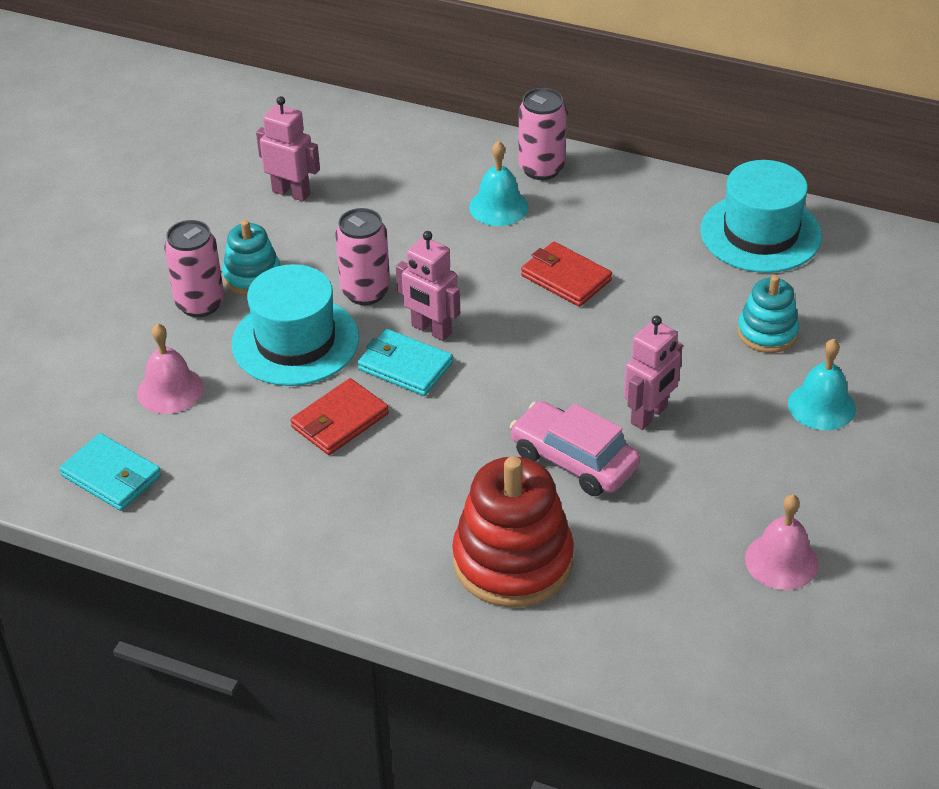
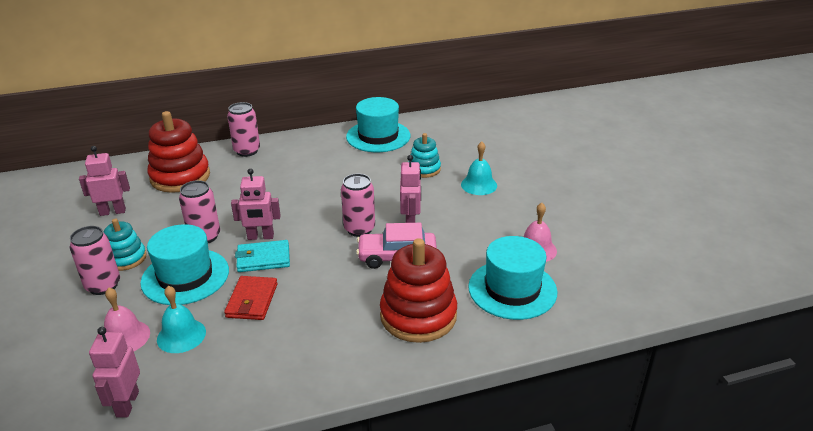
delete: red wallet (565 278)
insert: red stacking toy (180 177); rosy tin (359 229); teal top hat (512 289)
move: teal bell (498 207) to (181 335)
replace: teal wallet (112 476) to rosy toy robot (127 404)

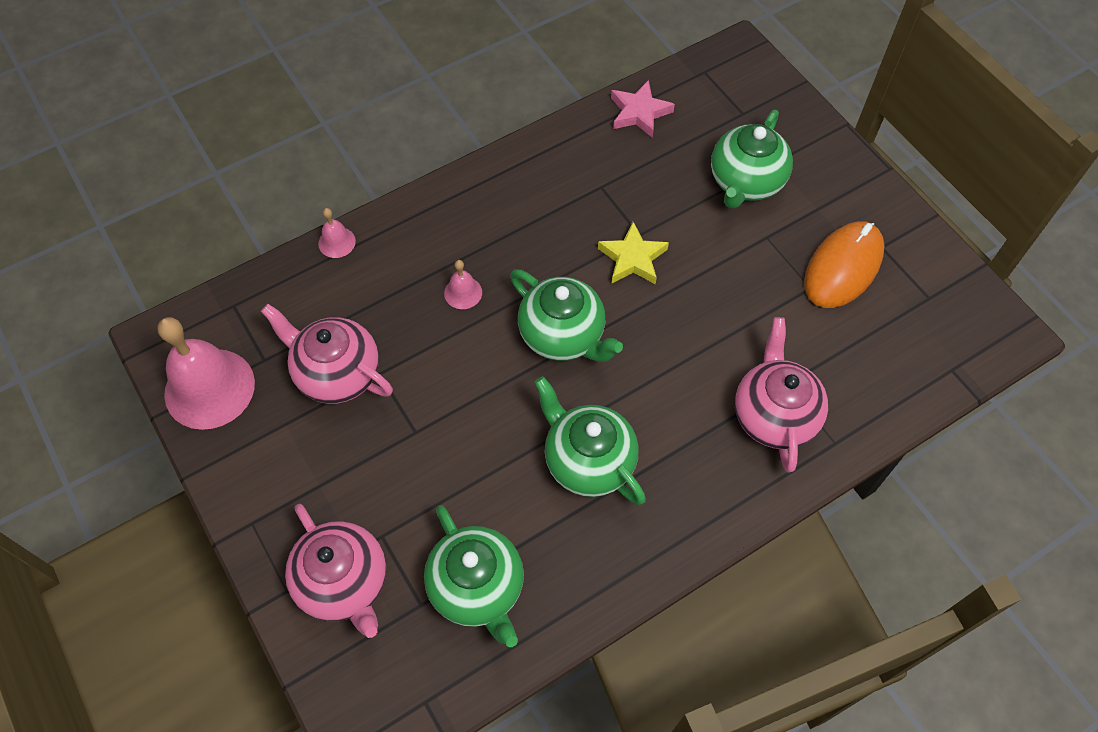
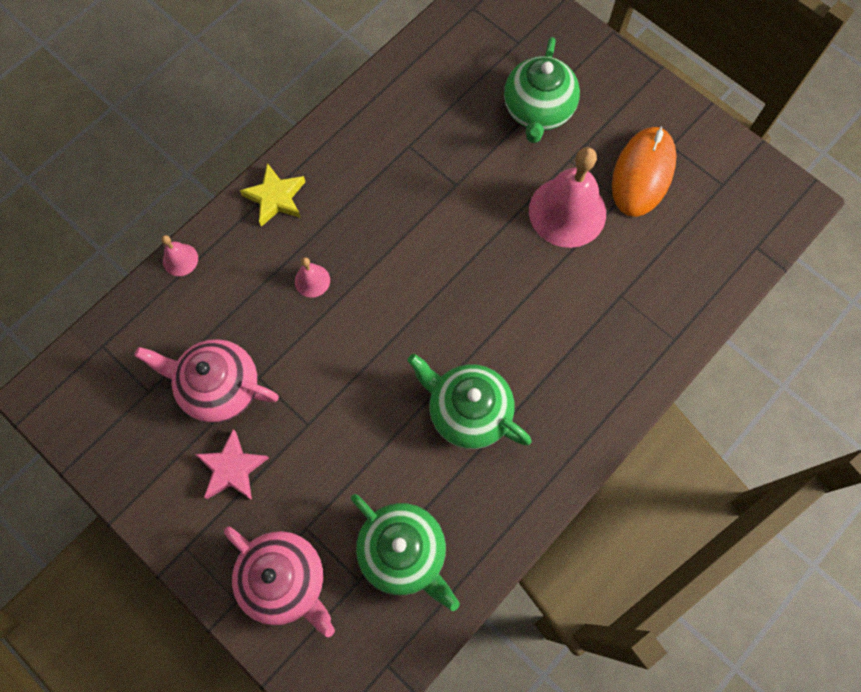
delete: emerald tea pot (563 335); rosy tea pot (774 415)
move: rosy bell (209 388) to (567 212); golden star (632 258) to (275 198); rosy star (639 112) to (232 468)

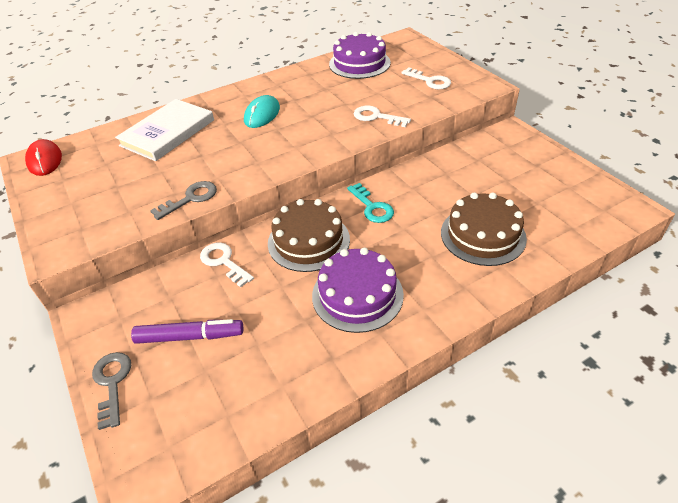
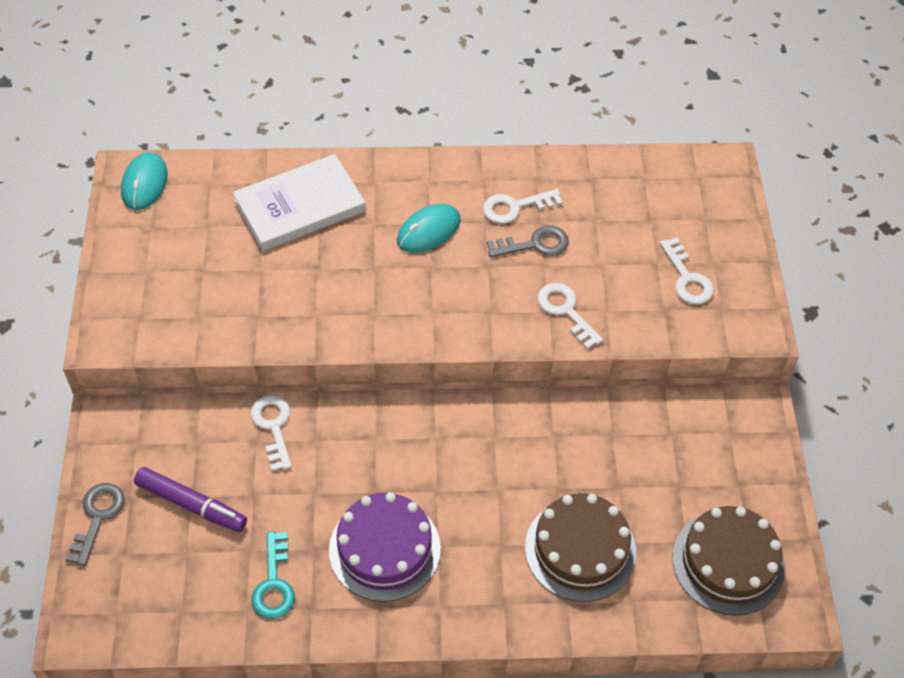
delete: violet cake (359 63)
insert: white latchkey (515 207)
move: ash-grey latchkey (190 199) to (534 244); dark brown cake (308 241) to (728 562); teal latchkey (372 207) to (274 583)
recolor: red mouse (45 160) to teal mouse (144 183)

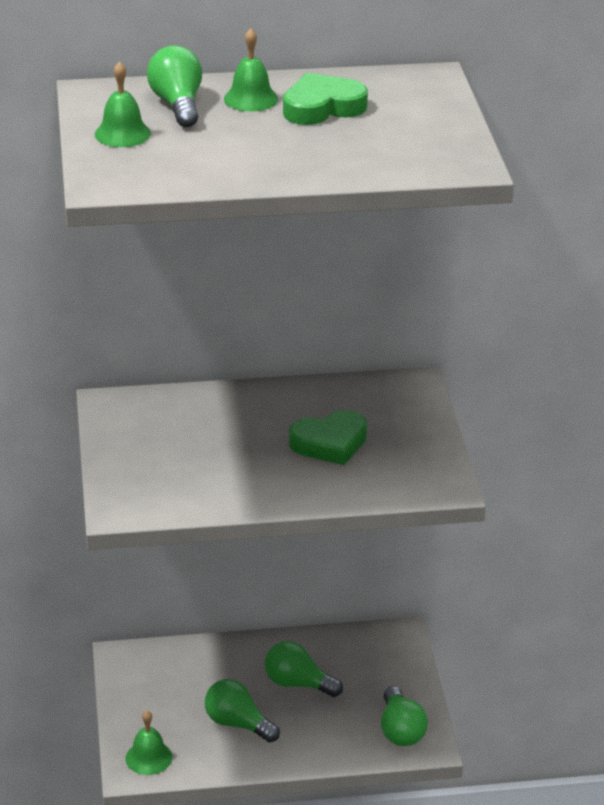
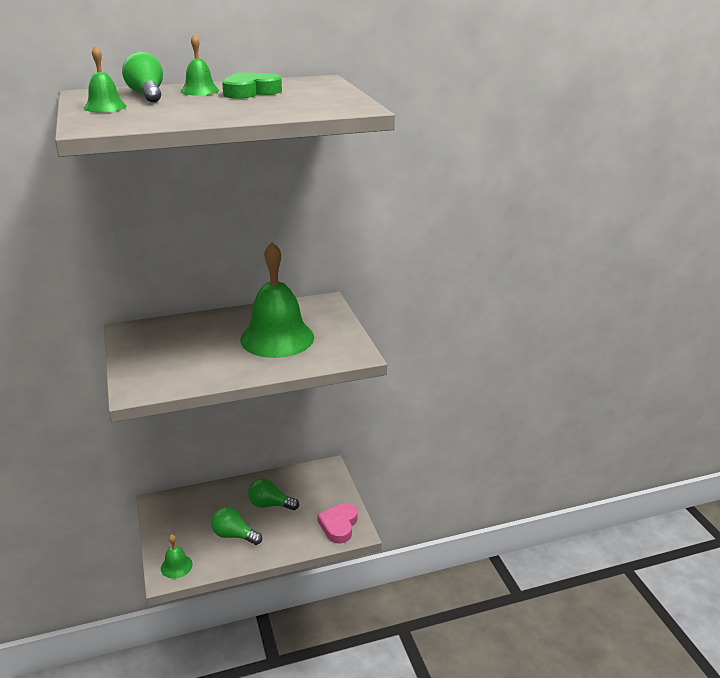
replace: emerald heart shape (330 443) to emerald bell (277 338); emerald bulb (400 730) to rosy heart shape (339 525)

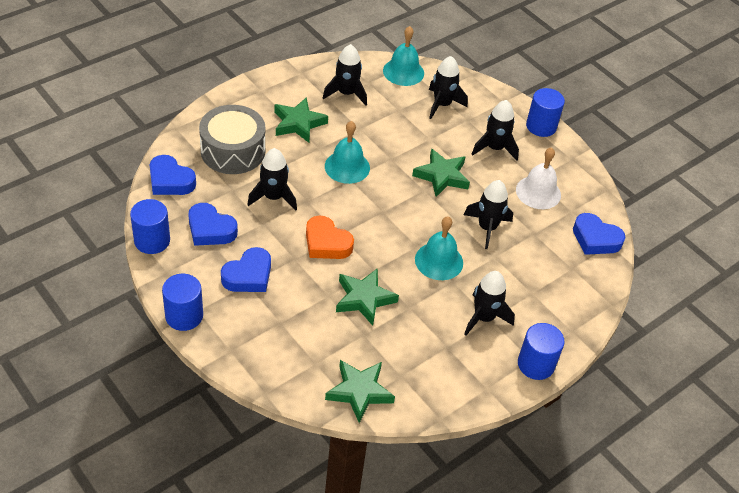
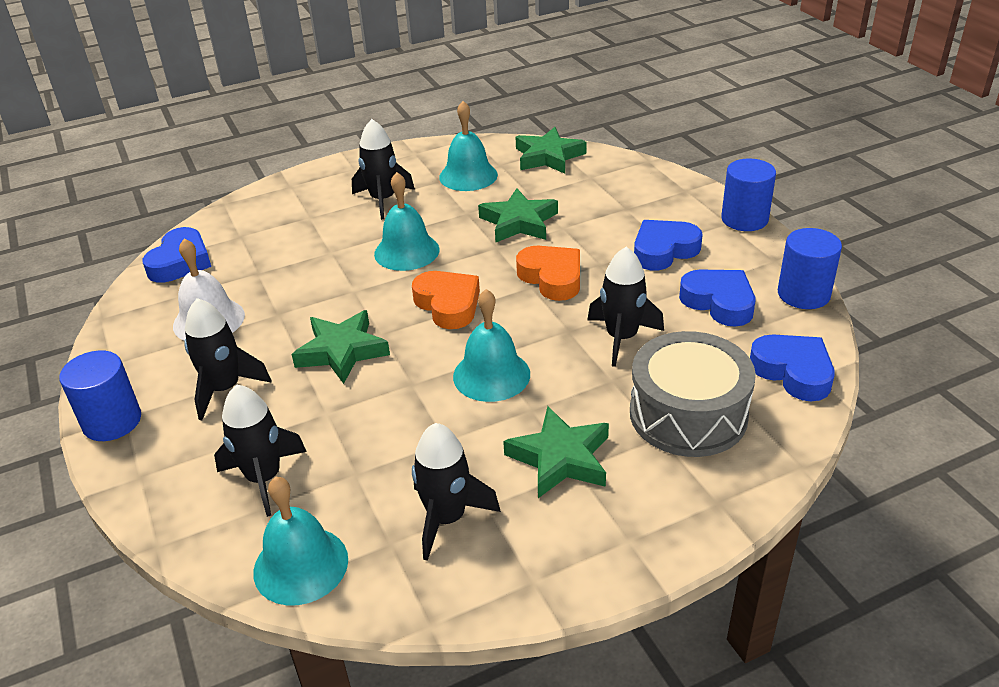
delete: black spaceship (487 228); royal blue cylinder shape (536 364)
insert: orange heart shape (448 305); teal bell (468 176)
rotate: royal blue heart shape (595 239) = (180 262) 60 degrees clockwise

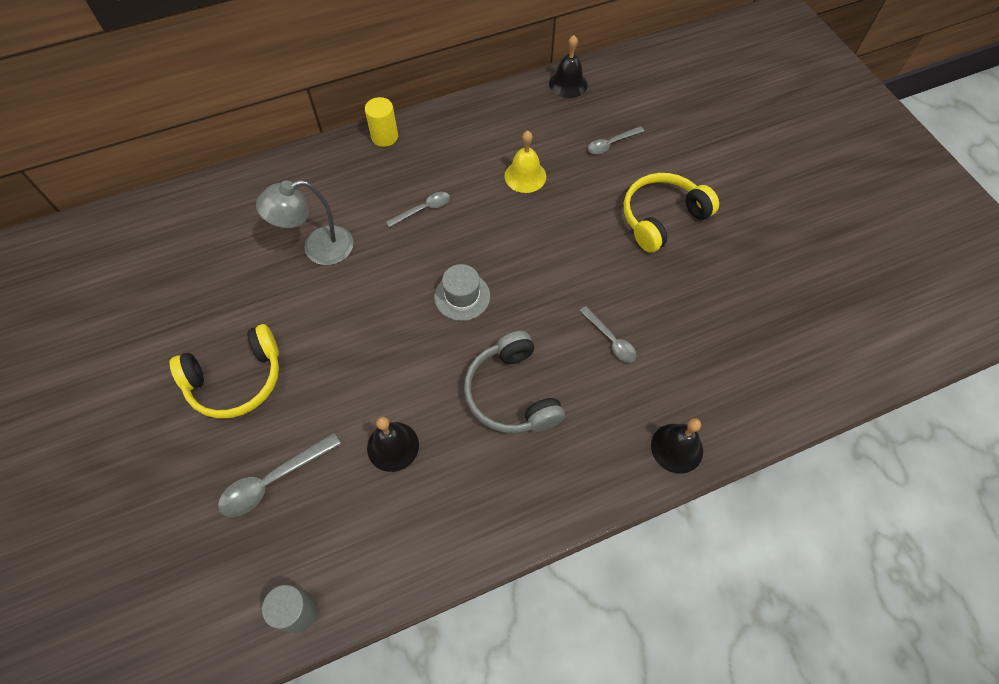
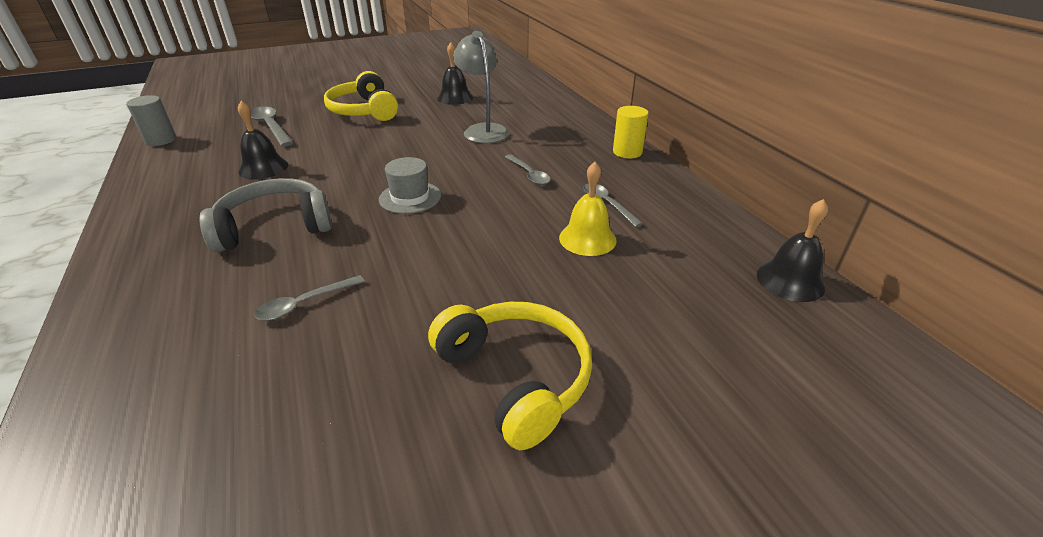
move: ash-grey spoon (611 144) to (607 204); black bell (677 448) to (455 98)

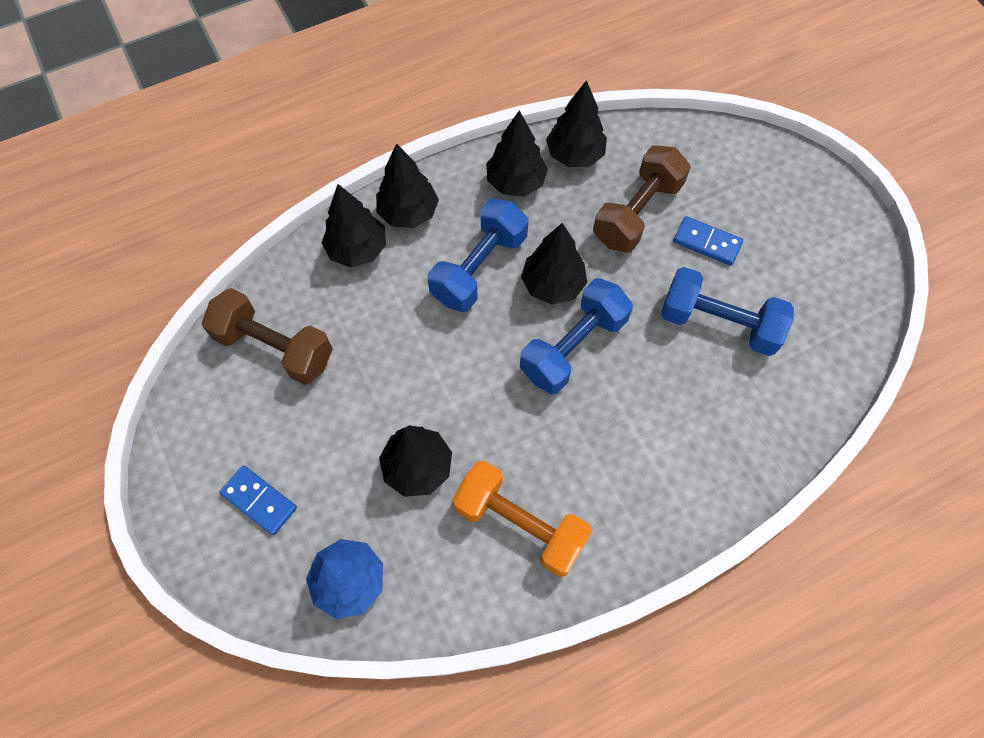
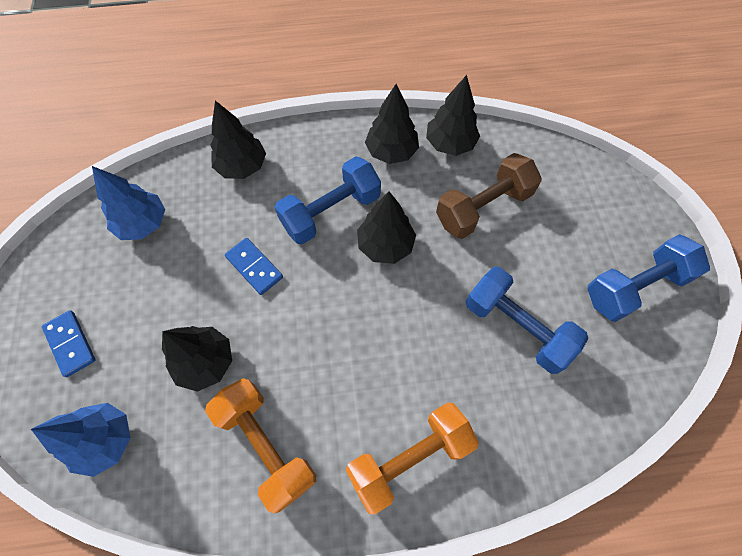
delete: black fir tree (408 213)
insert: orange dumbbell (409 458)
move: royal blue dumbbell (573 347) to (634 287); royal blue domino tile (707 243) to (254 267)
replace: dark brown dumbbell (275 347) to royal blue fir tree (143 223)

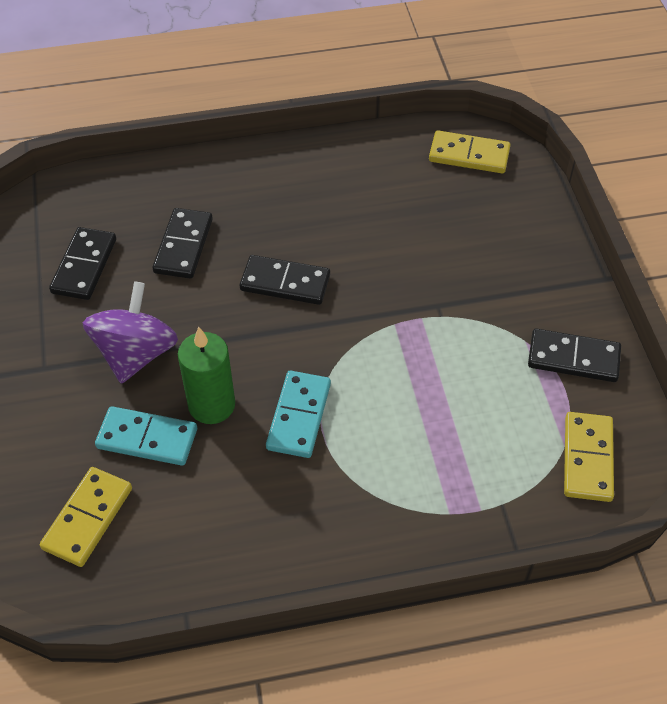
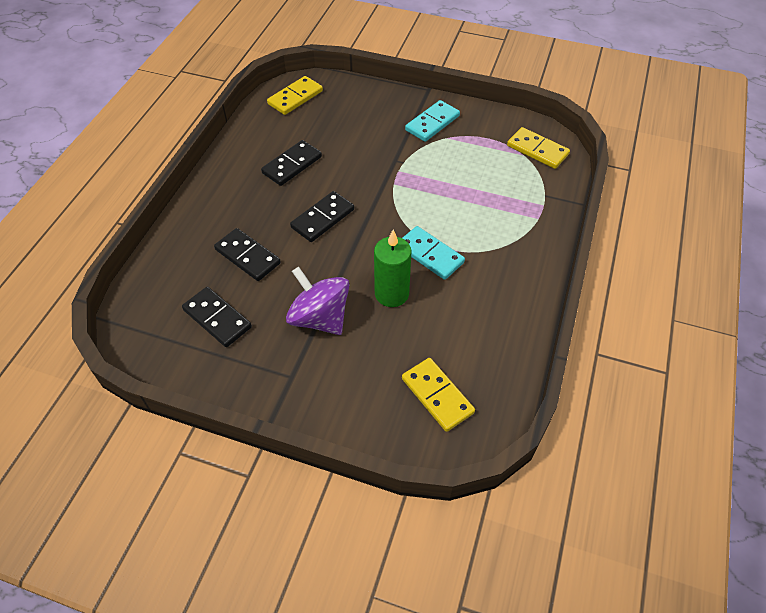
move: teal domino tile (147 438) to (432 123); black domino tile (573 358) to (292 165)

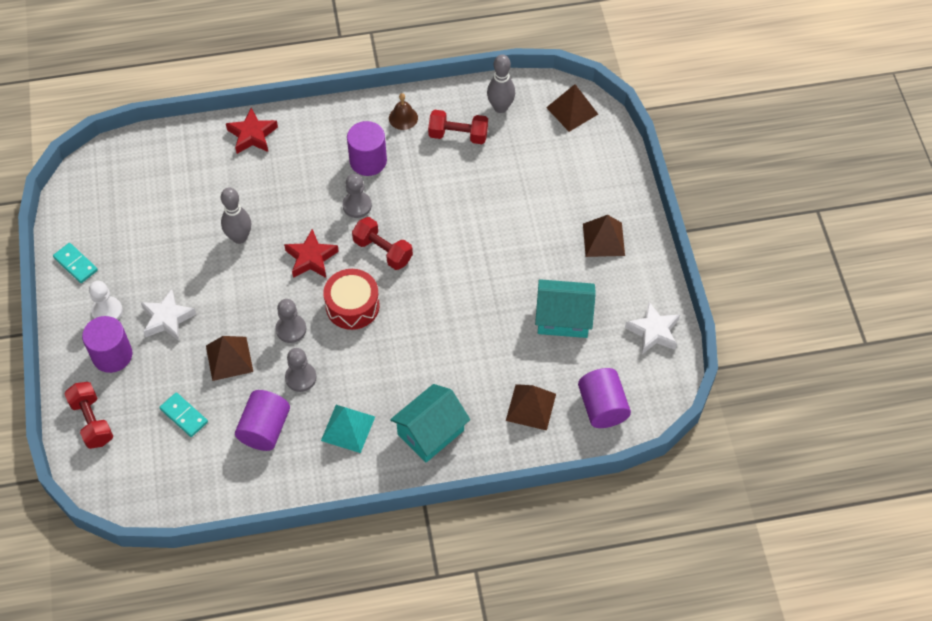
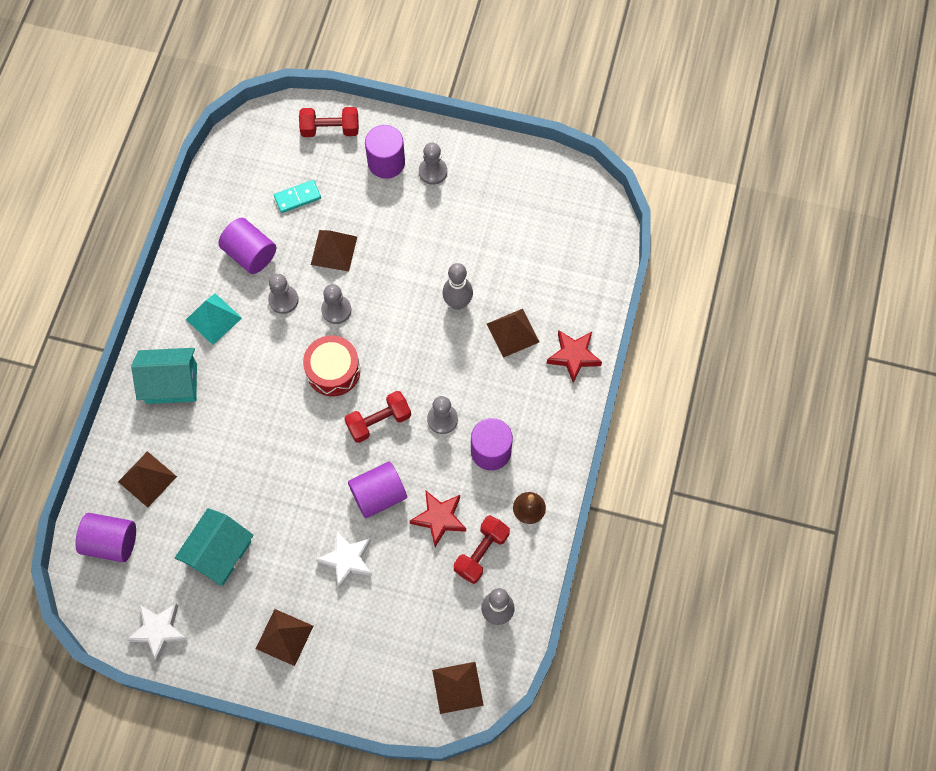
delete: teal domino tile (76 264)
insert: violet cylinder shape (378 495); dark brown pyramid (513 333)
move: white star (167 319) to (347 560); red star (311 258) to (439 518)
recolor: white chess pawn (107 311) to ash-grey chess pawn (433 171)
rotate: teal house (431 432) = (171 383) 75 degrees counterclockwise

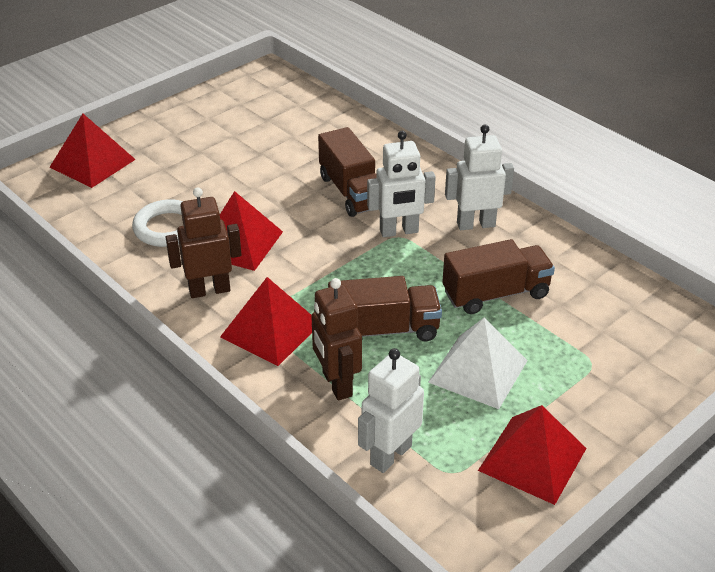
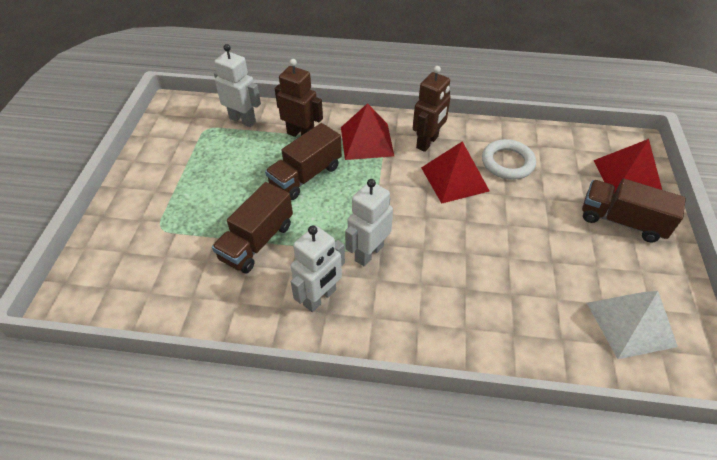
delete: red pyramid (532 459)
move: dark brown lorry (351 192) to (621 221); white pyramid (478 371) to (630 324)
rotate: white toy robot (390 455) = (243 120) 60 degrees counterclockwise

